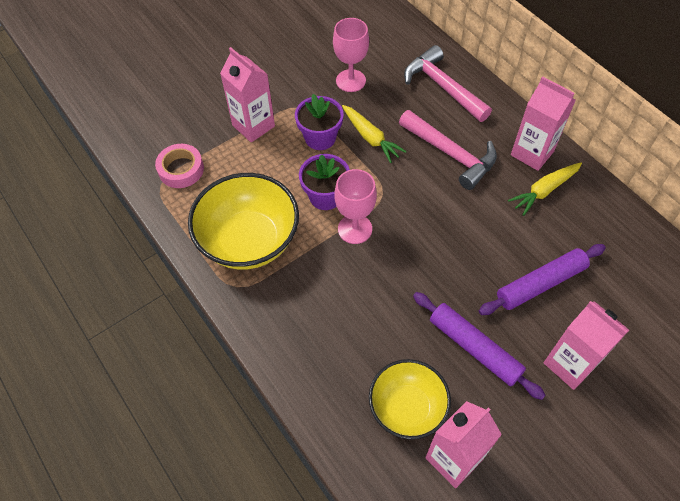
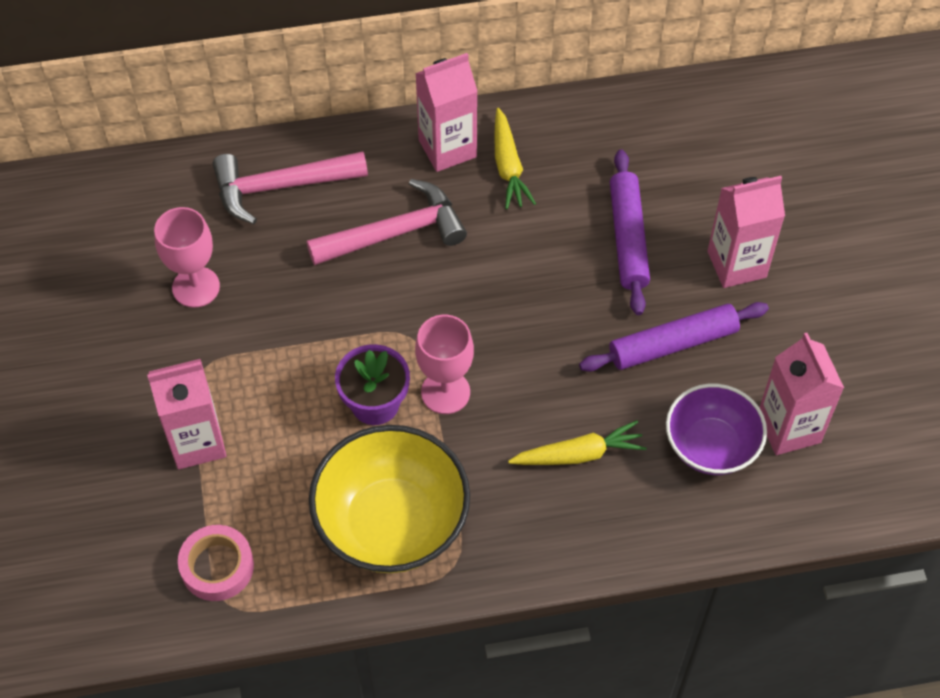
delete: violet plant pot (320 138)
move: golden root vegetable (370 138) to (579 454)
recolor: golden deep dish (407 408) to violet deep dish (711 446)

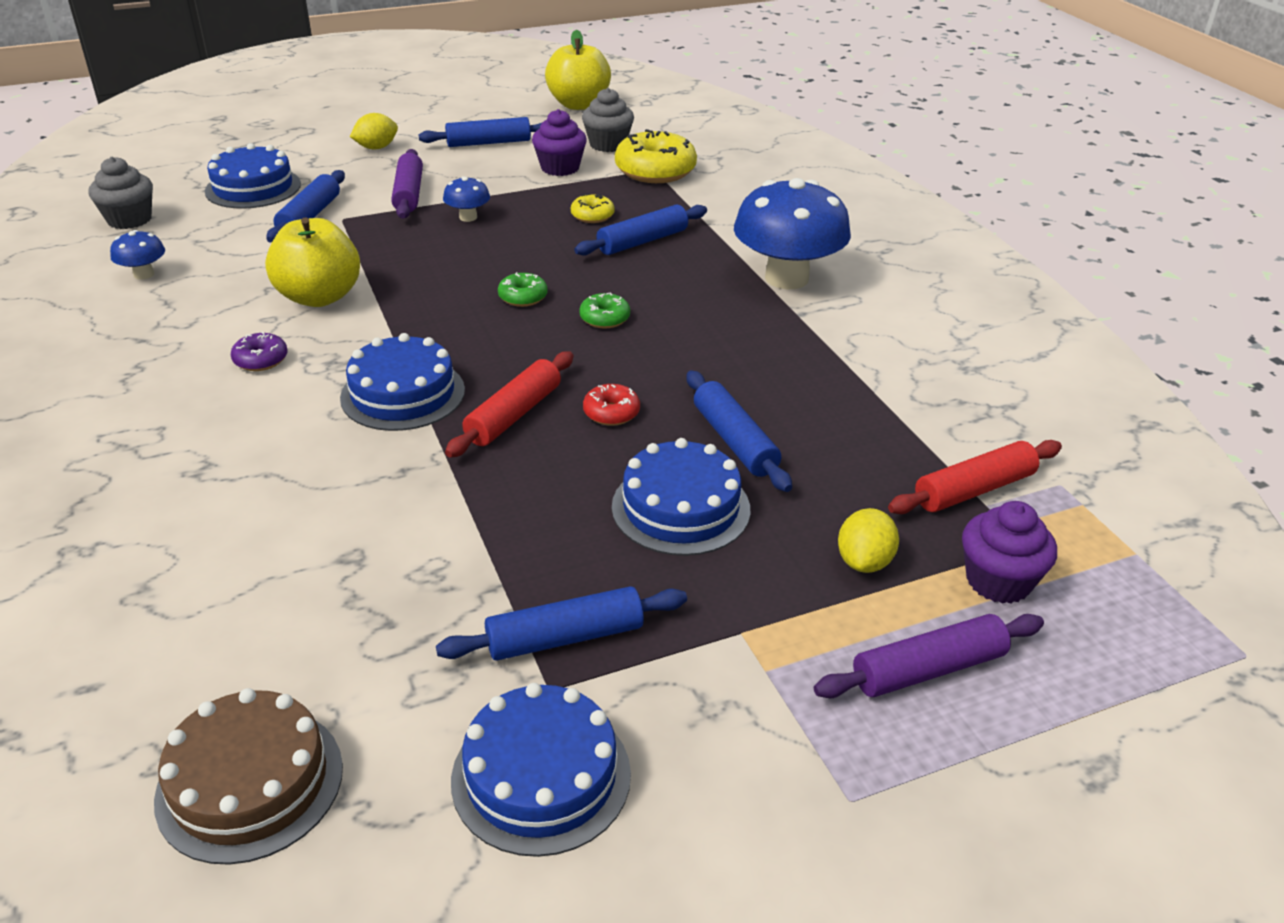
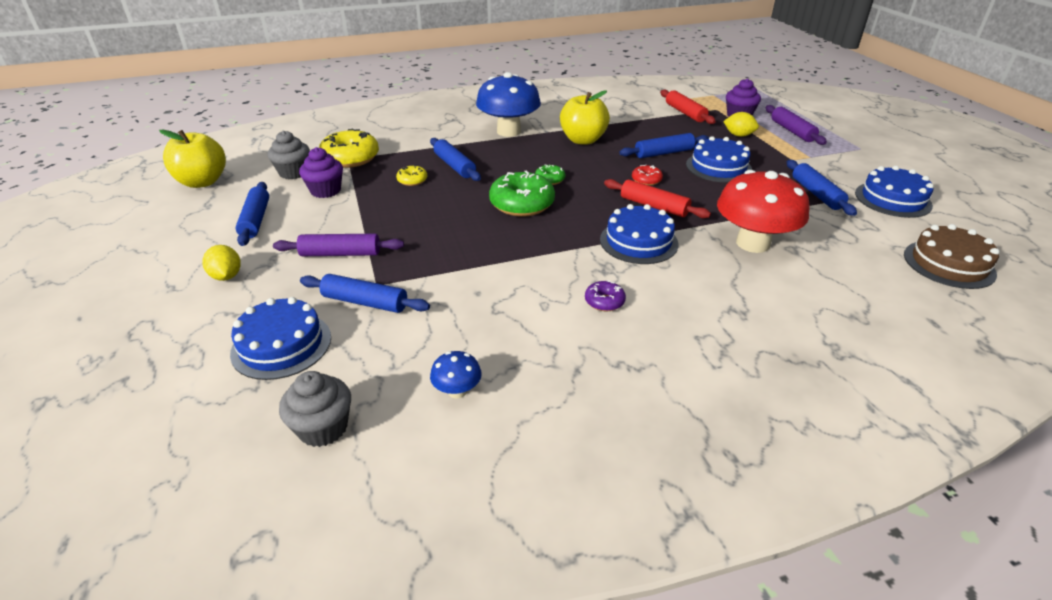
delete: royal blue fungus (468 217)
insert: red fungus (752 243)
move: golden toy apple (319 297) to (583 140)
resize: emerald doughnut (523 297) = (522 204) x2.01

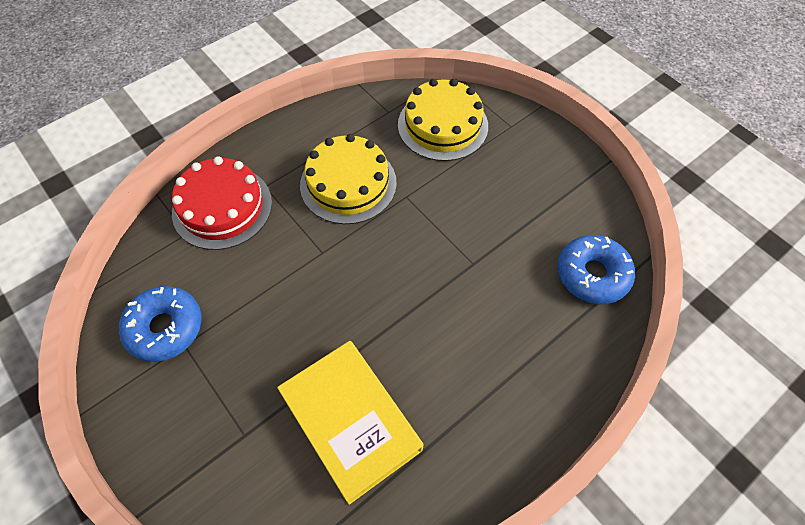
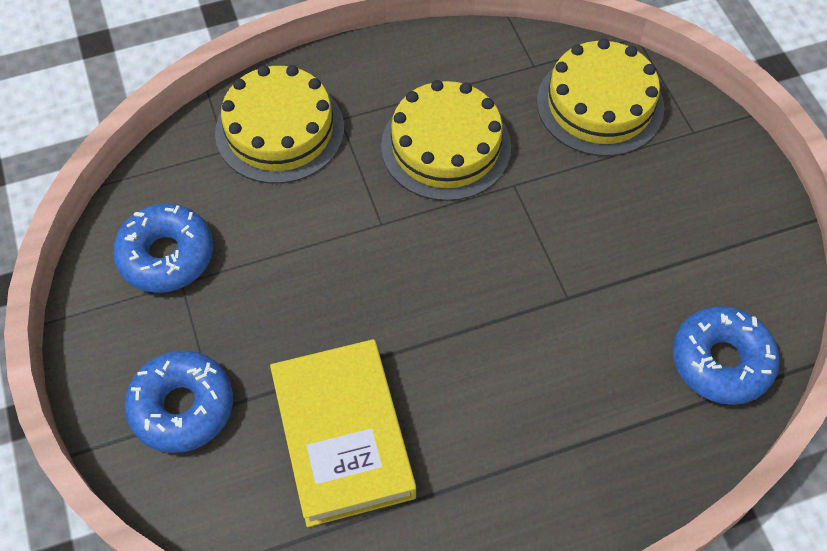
insert: royal blue doughnut (182 407)
recolor: red cake (222 207) to golden cake (280 130)

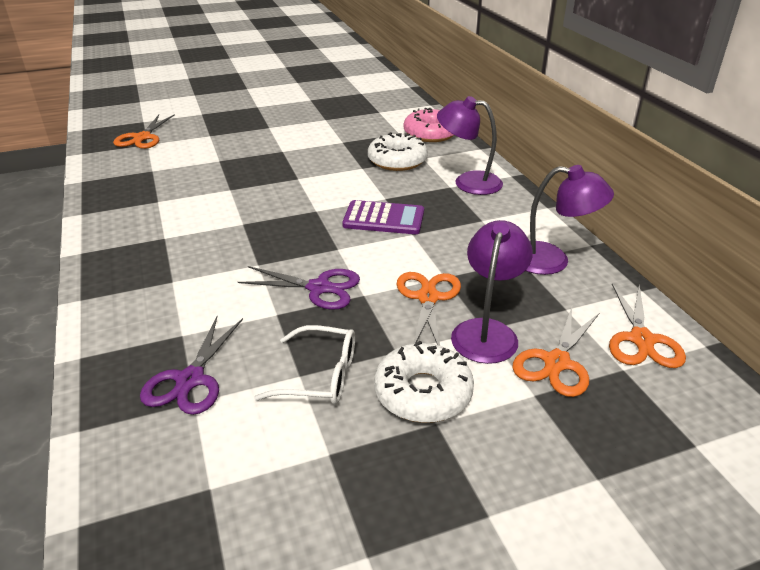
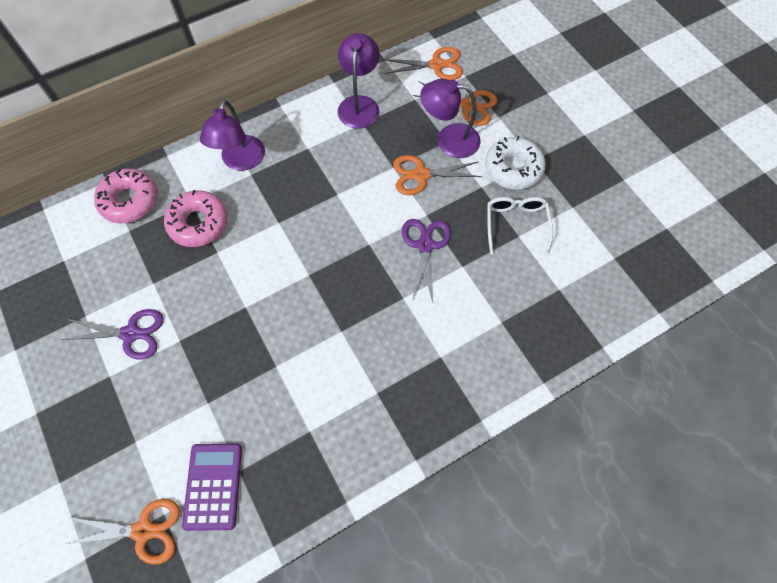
move: violet pair of scissors (190 380) to (131 333); violet adding machine (383 219) to (213 486)
recolor: white doughnut (397 160) to rosy doughnut (198 223)

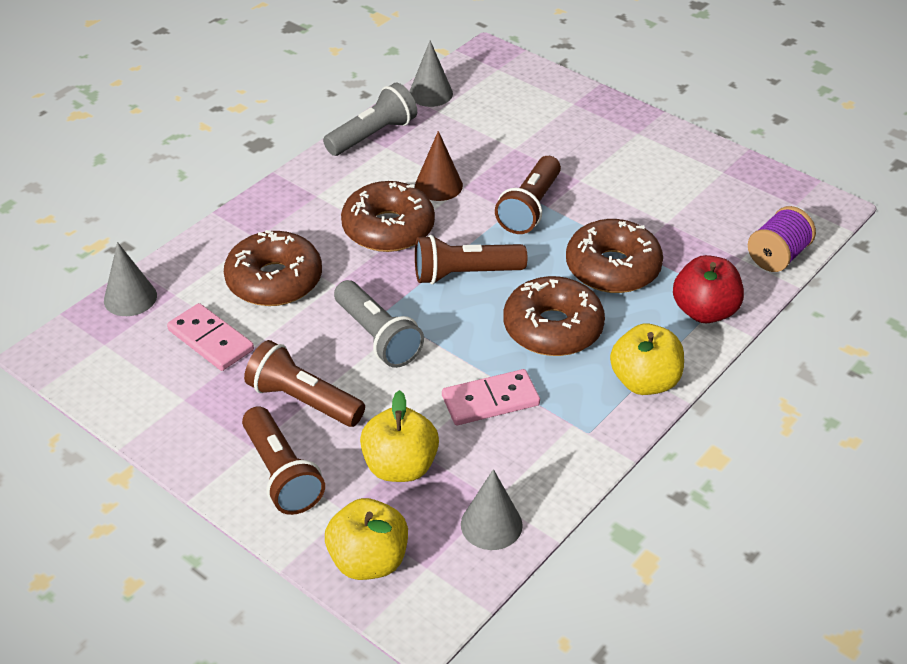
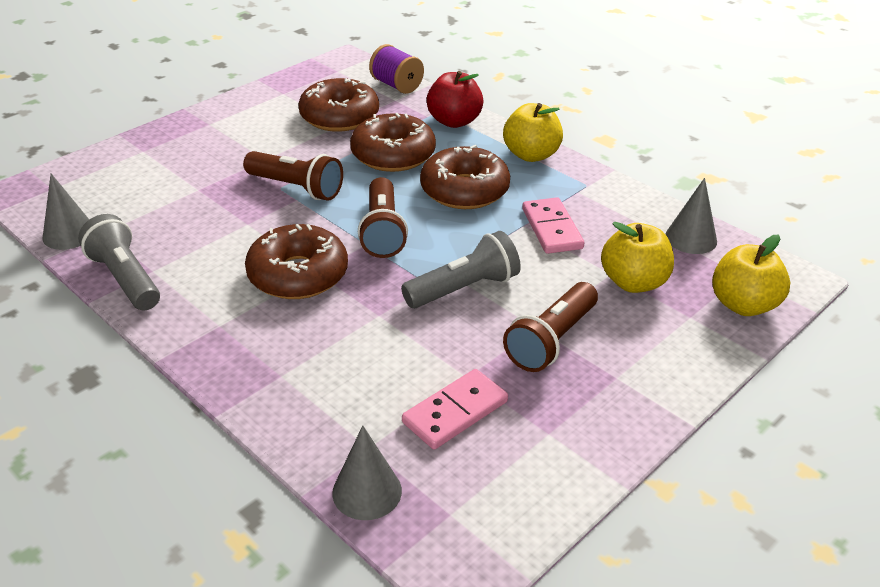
delete: dark brown pocket torch (281 474); dark brown cone (438 185)
move: dark brown doughnut (274 280) to (339 116)

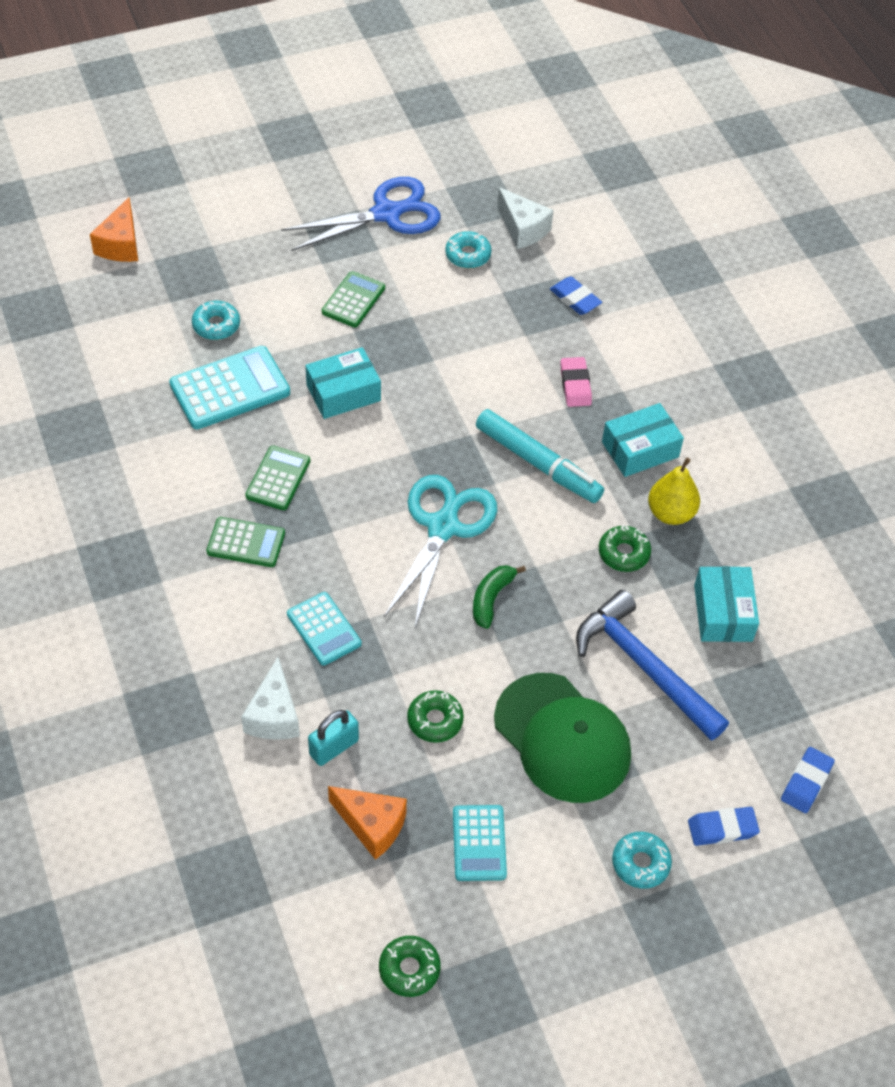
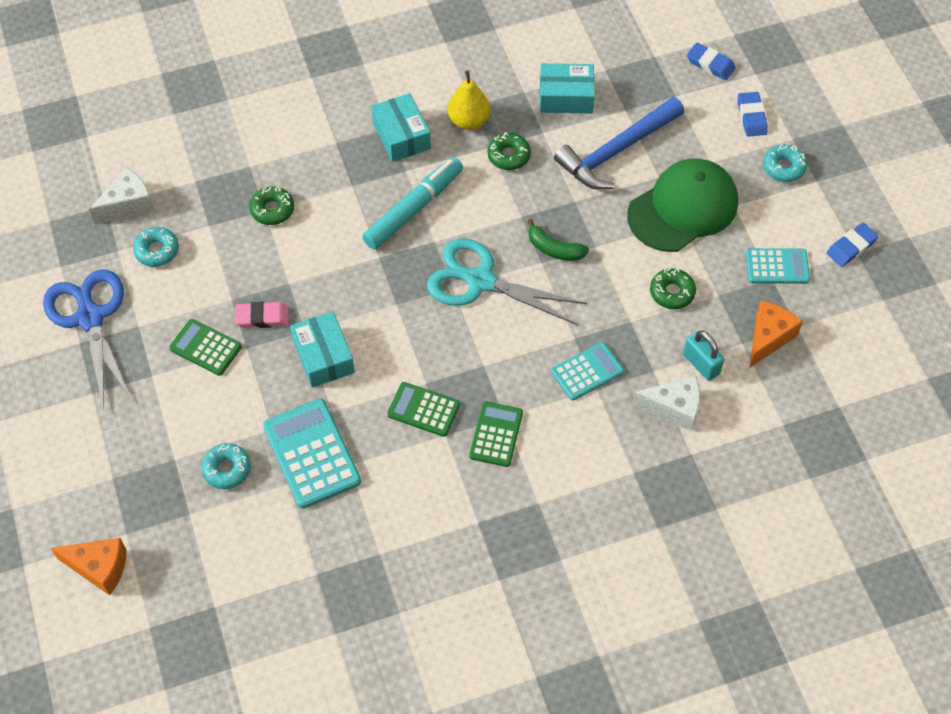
move: emerald doughnut (409 969) to (272 210); royal blue gum eraser (575 299) to (851 247); rosy gum eraser (575 385) to (262 317)

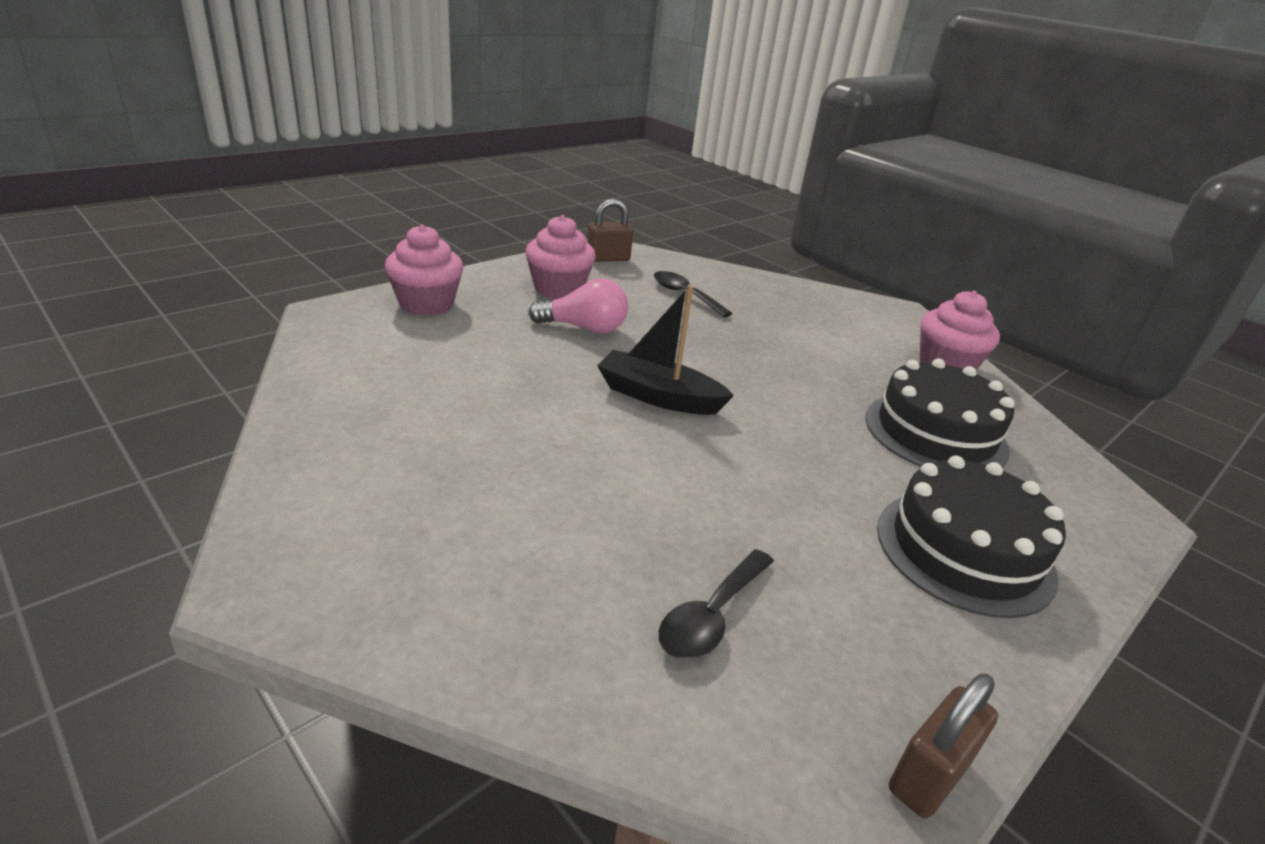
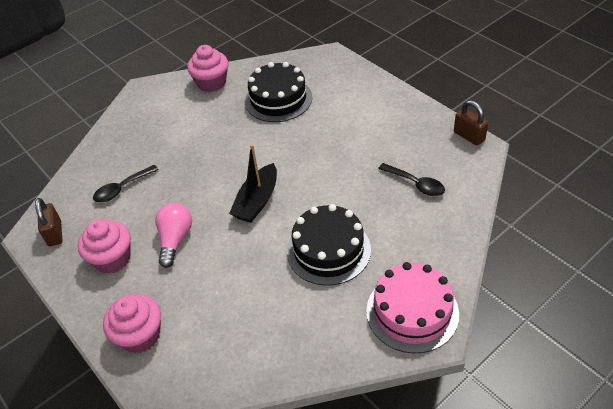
insert: rosy cake (412 312)
move: black cake (964 551) to (328 250)

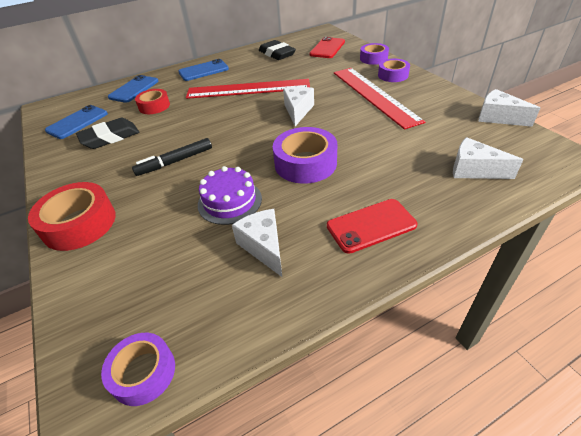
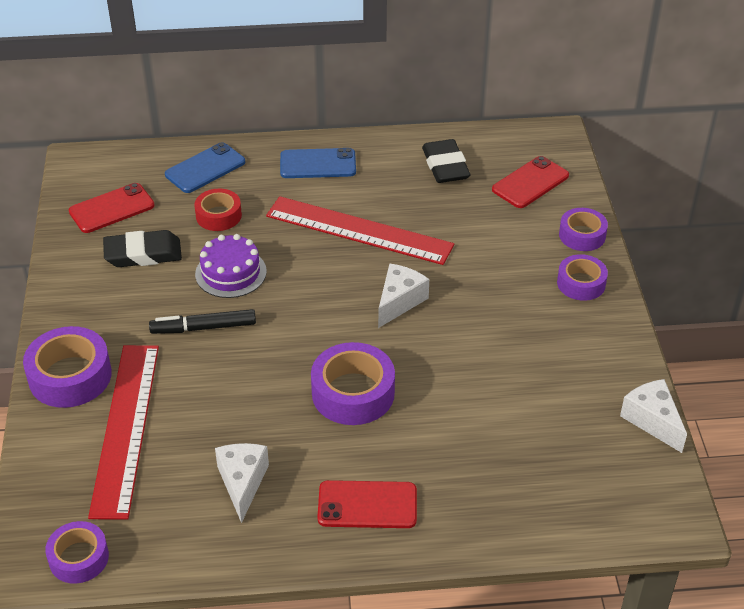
delete: white cheese (474 170)
move: violet cake (230 201) to (231 273); red ruler (374 95) to (125 428)
recolor: red sticky tape (79 224) to violet sticky tape (70 376); royal blue phone (77 122) to red phone (112 208)

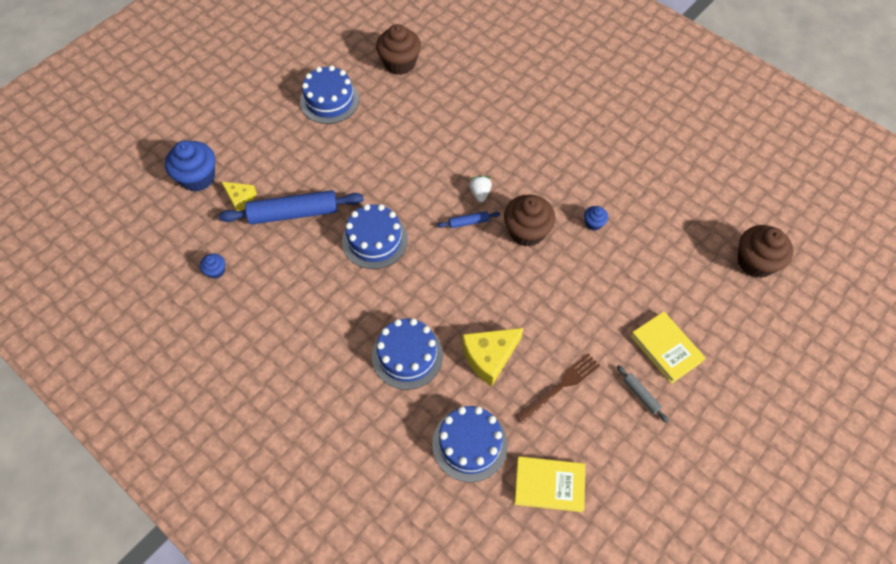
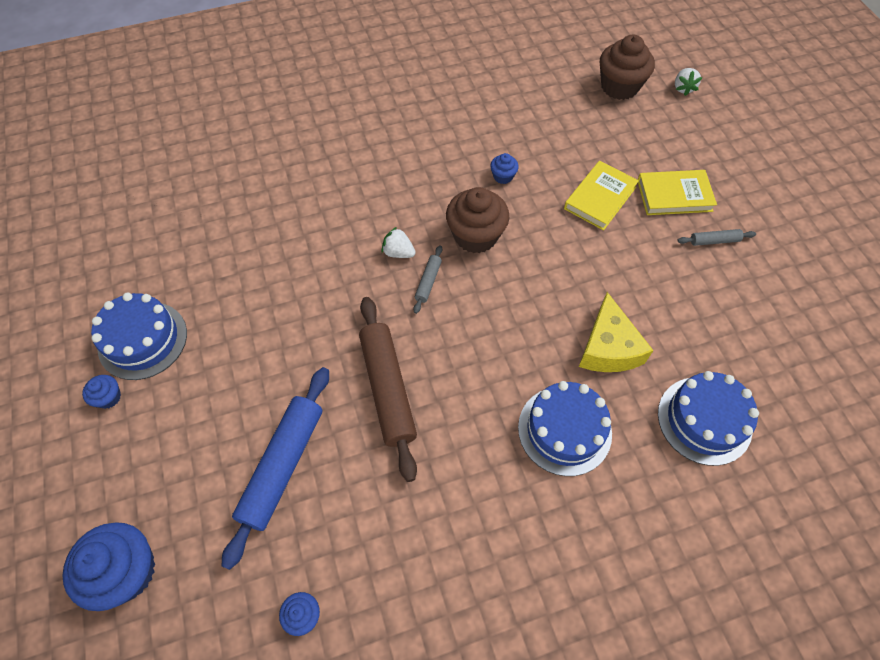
delete: golden cheese (240 198); dark brown fairy cake (399 63); dark brown fork (560 387)
insert: royal blue fairy cake (109 397); white berry (683 88)
move: golden hardback (549 485) to (600 198)
replace: royal blue cake (375 240) to dark brown rolling pin (388 389)
recolor: royal blue rolling pin (468 222) to ash-grey rolling pin (428 282)

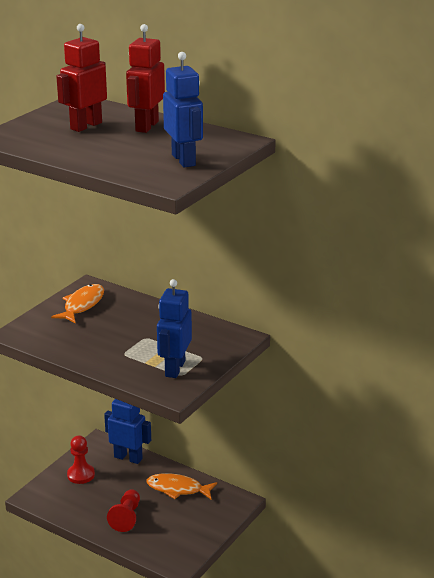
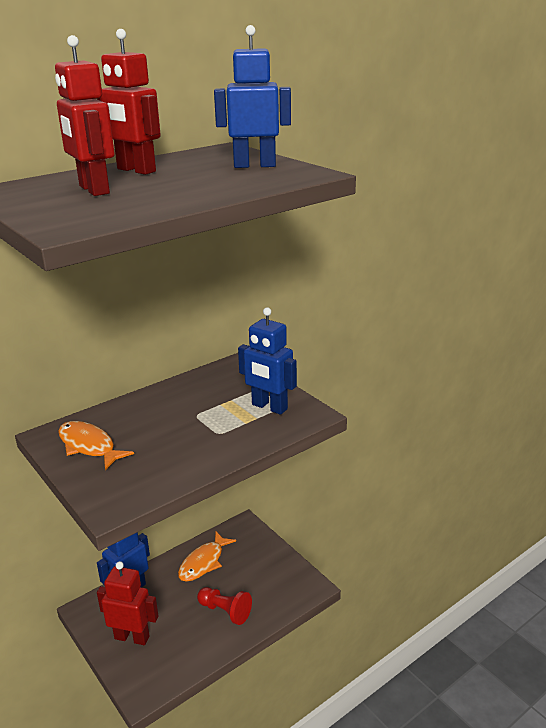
replace: red chess pawn (81 475) to red toy robot (132 637)

